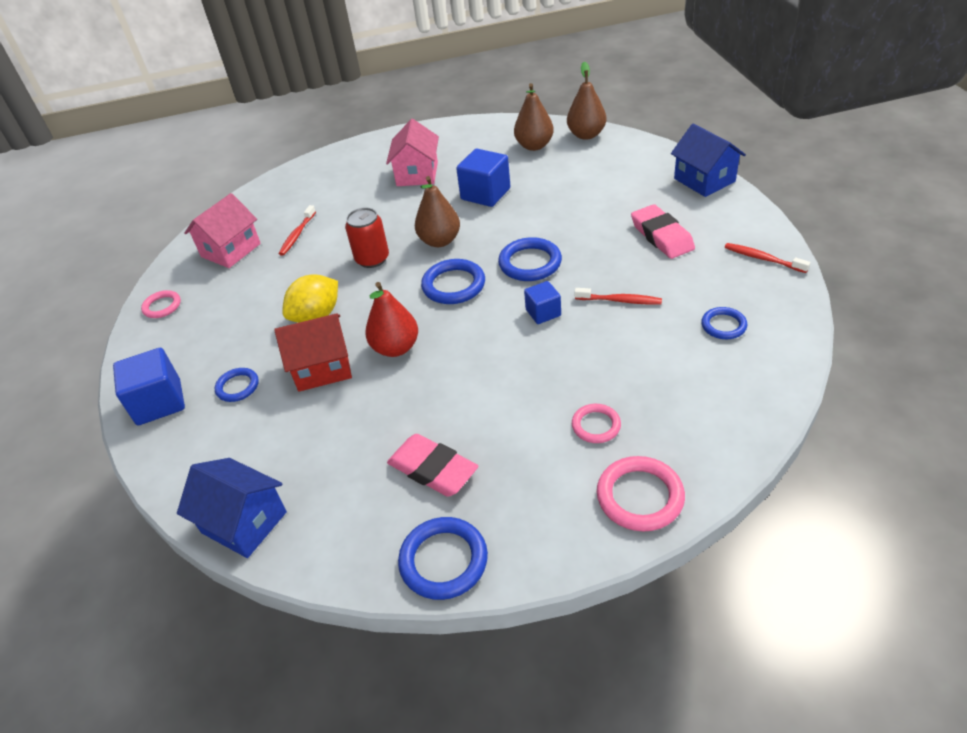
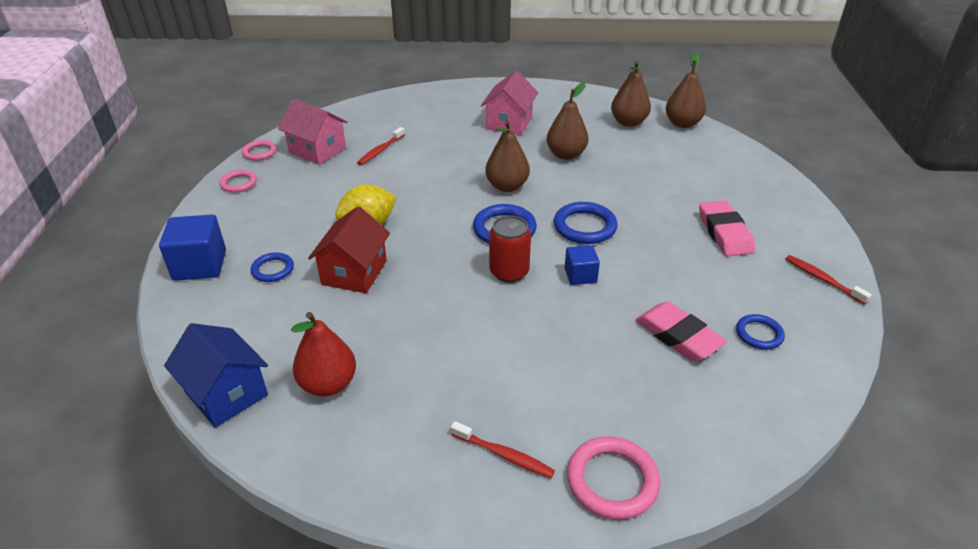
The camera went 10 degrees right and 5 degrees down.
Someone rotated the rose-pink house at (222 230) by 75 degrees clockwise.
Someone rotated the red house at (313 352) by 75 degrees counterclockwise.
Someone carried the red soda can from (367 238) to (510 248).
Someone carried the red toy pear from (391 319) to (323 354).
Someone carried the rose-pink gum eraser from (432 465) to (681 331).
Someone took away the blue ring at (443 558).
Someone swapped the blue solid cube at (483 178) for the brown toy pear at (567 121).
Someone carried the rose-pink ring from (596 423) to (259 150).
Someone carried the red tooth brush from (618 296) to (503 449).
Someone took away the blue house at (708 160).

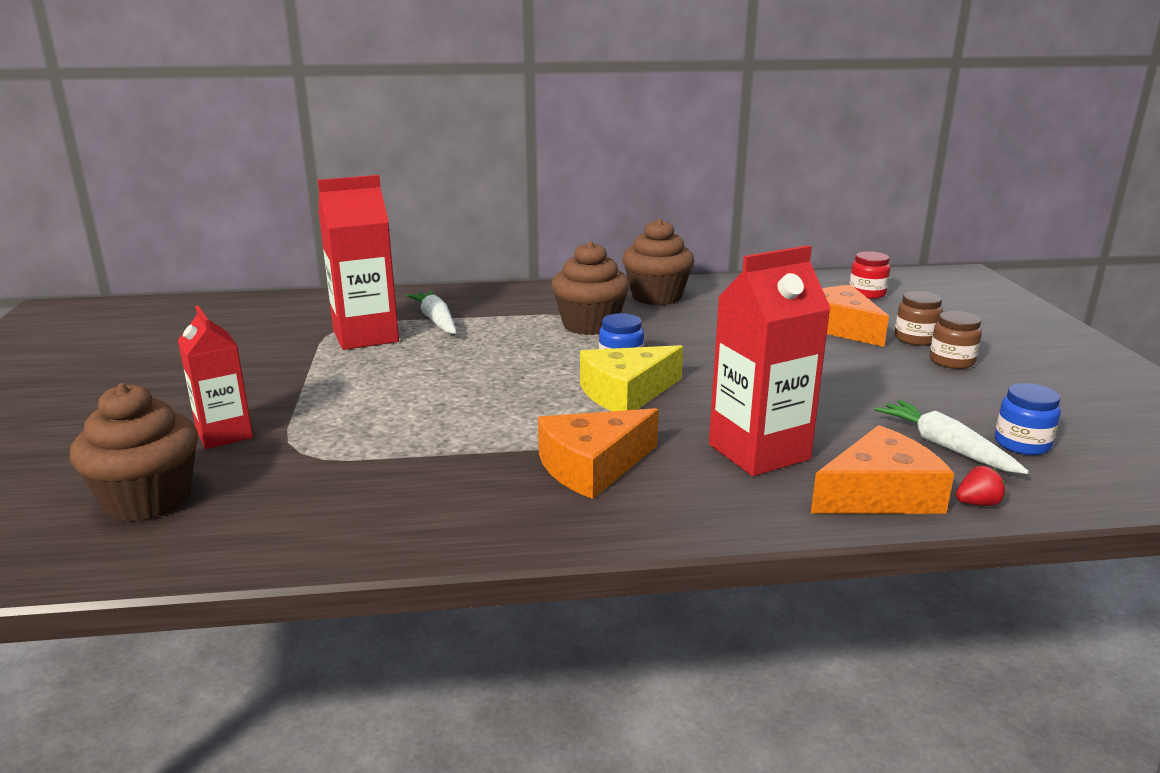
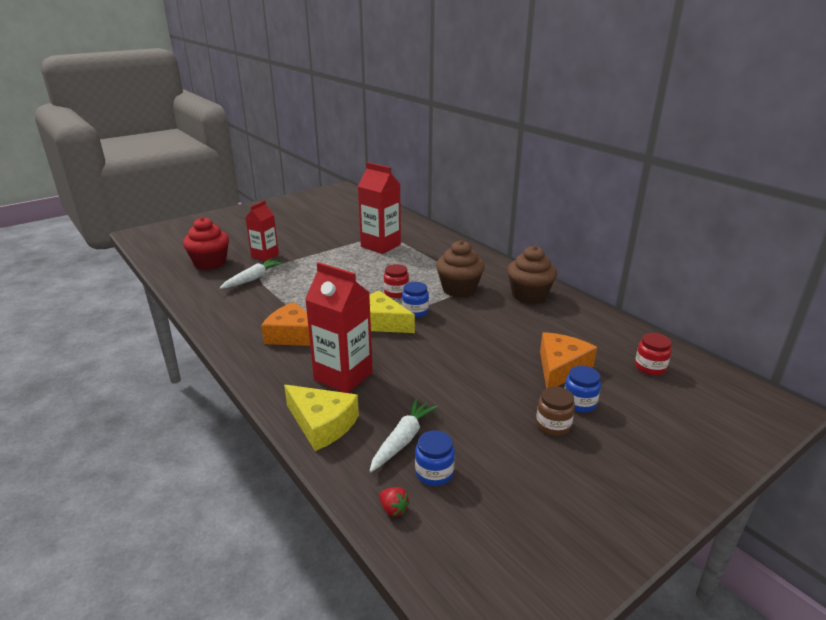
The camera went 60 degrees right and 5 degrees up.
Someone repainted the brown fairy cake at (134 452), which became the red fairy cake at (206 243).
Someone carried the white toy carrot from (431 312) to (251 273).
Someone repainted the orange-coloured cheese wedge at (882 469), which became the bright yellow cheese wedge at (321 418).
Someone repainted the brown preserve jar at (919 318), which became the blue preserve jar at (583 389).
Someone carried the red berry from (981 486) to (394 501).
Someone put down the red preserve jar at (396 281).

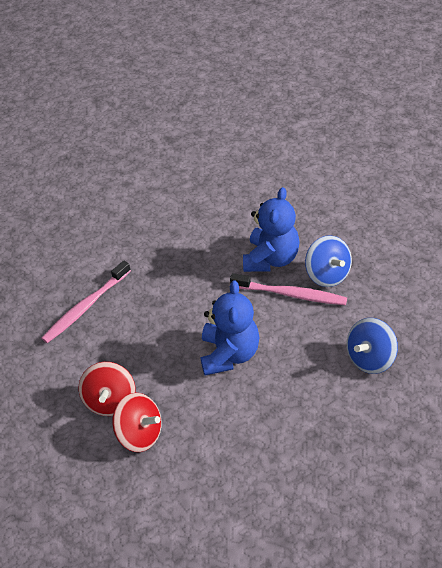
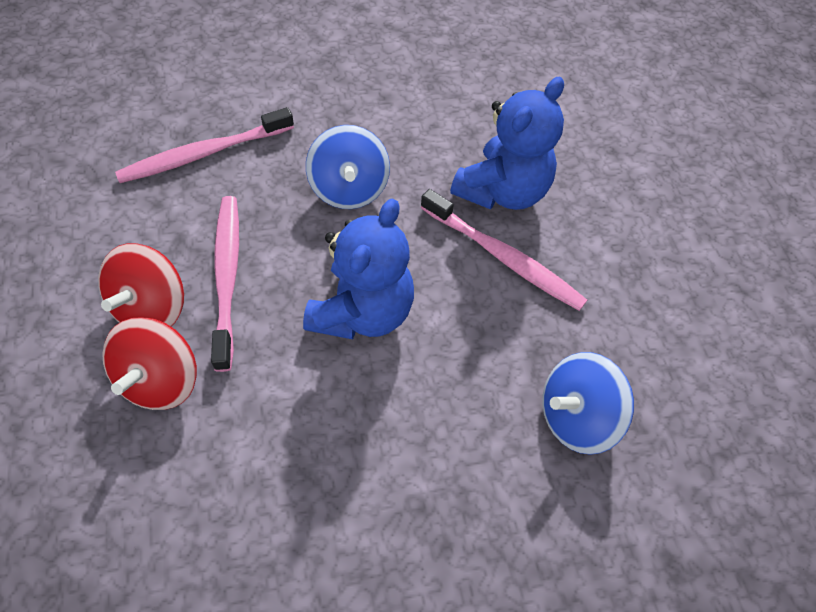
The camera went 15 degrees right and 10 degrees up.
Someone rotated the red toy top at (137 422) by 60 degrees clockwise.
Someone carried the blue toy top from (328 261) to (348 167).
Someone put down the rose-pink tooth brush at (225 284).

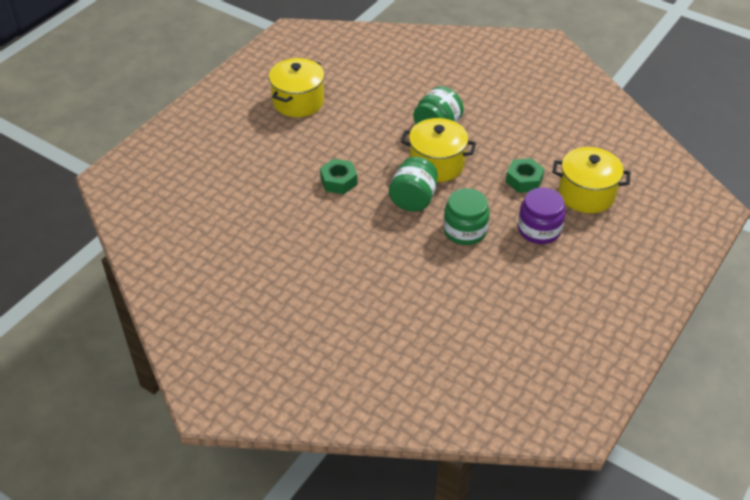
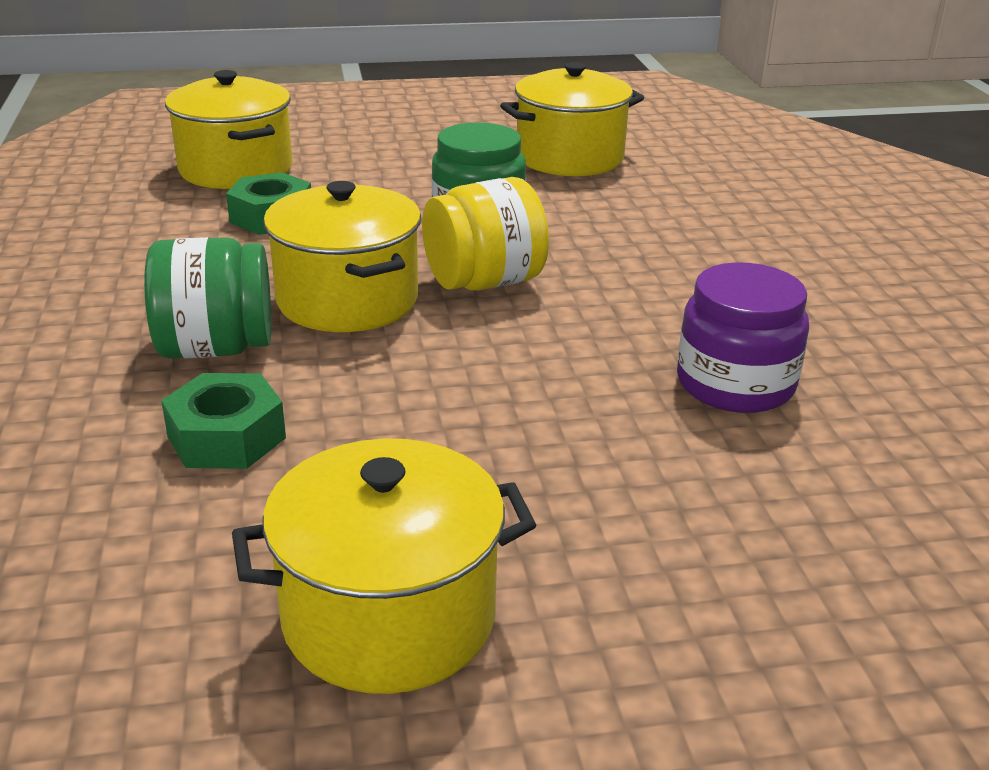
The camera went 135 degrees left and 15 degrees down.
Someone carried the green hex nut from (338 176) to (223 421).
Someone repainted the green preserve jar at (413 184), which became the bright yellow preserve jar at (485 233).
Someone carried the royal purple preserve jar from (541 216) to (743 337).
Someone put down the bright yellow stockpot at (572 119).

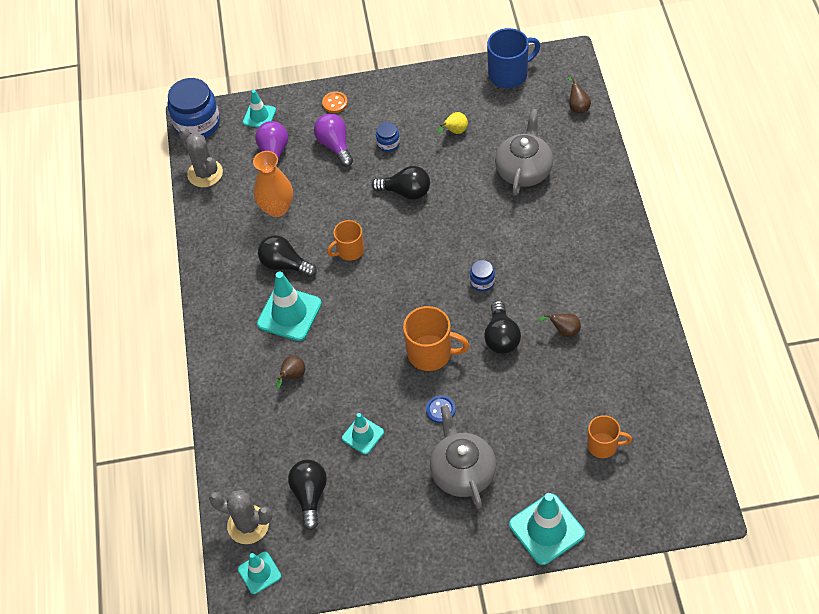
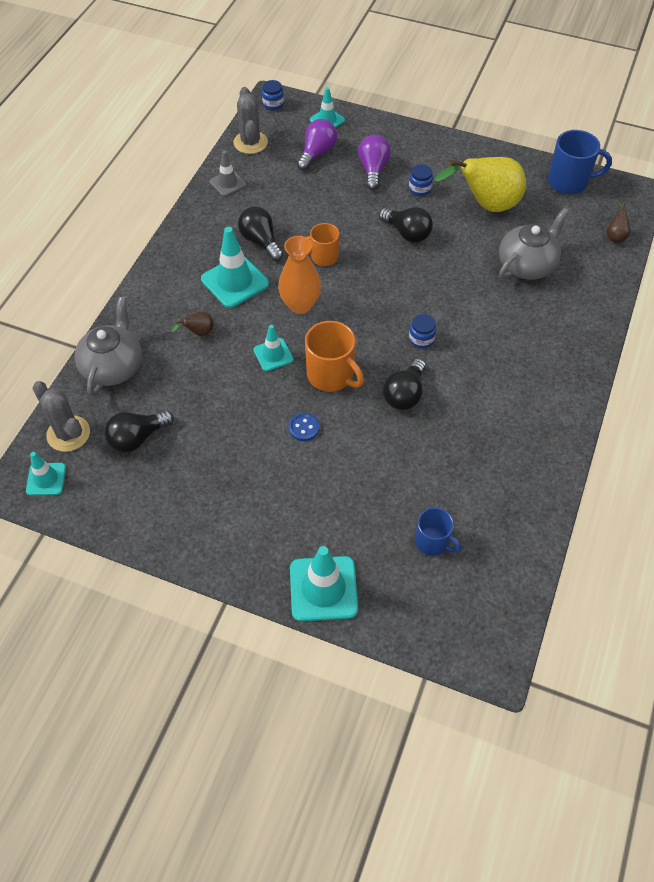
The camera went 25 degrees right and 0 degrees up.
Someone scaled the blue preserve jar at (193 108) by 0.48.
Someone carried the orange-coloured tall vase from (273 184) to (299 275).
Someone rotated the jet-black bulb at (307 495) by 150 degrees counterclockwise.
Someone took away the orange-coloured sewing button at (335 102).
Someone carried the turquoise safety cone from (363 434) to (274 348).
Someone carried the gray china teapot from (463 457) to (108 347).
Someone scaled the bright yellow toy pear at (452 123) by 2.40.
Someone took away the brown toy pear at (559 325).
Someone repainted the orange-coloured tea mug at (609 436), which became the blue tea mug at (438 531).
Someone put down the gray safety cone at (228 173).

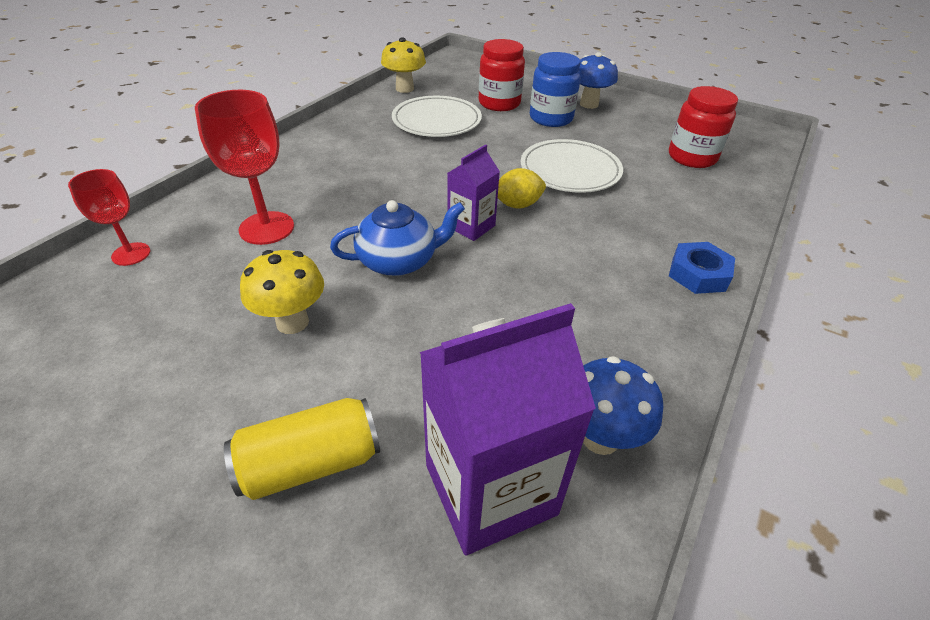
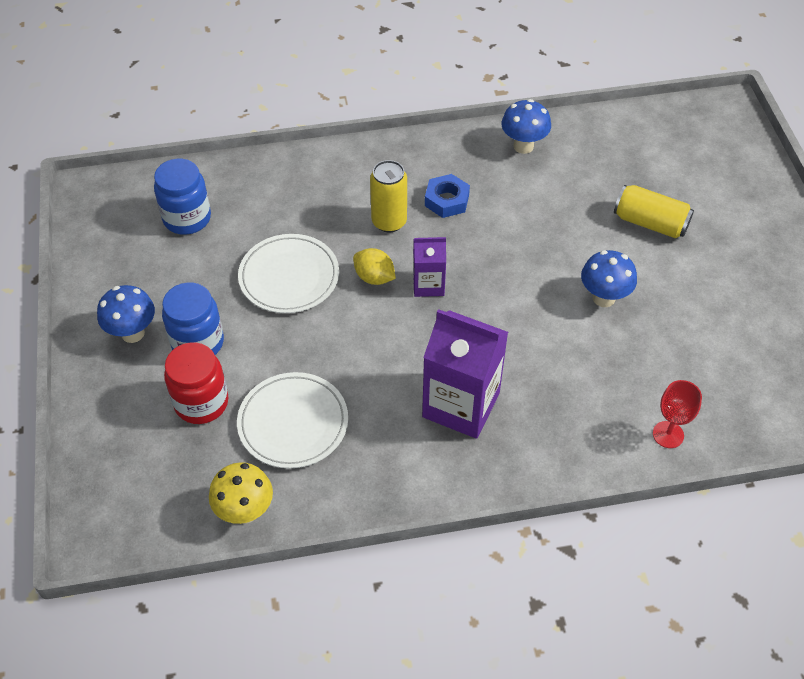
The camera went 130 degrees left and 10 degrees up.
Someone took away the red wine glass at (244 167).
Someone repainted the bright yellow mushroom at (282 292), which became the blue mushroom at (609 278).
Someone took away the blue china teapot at (397 238).
Someone carried the royal purple carton from (508 429) to (465 374).
Someone repainted the red preserve jar at (703 127), which became the blue preserve jar at (182 197).
Someone carried the blue hex nut from (702 268) to (447 196).
Someone put down the bright yellow soda can at (388 196).

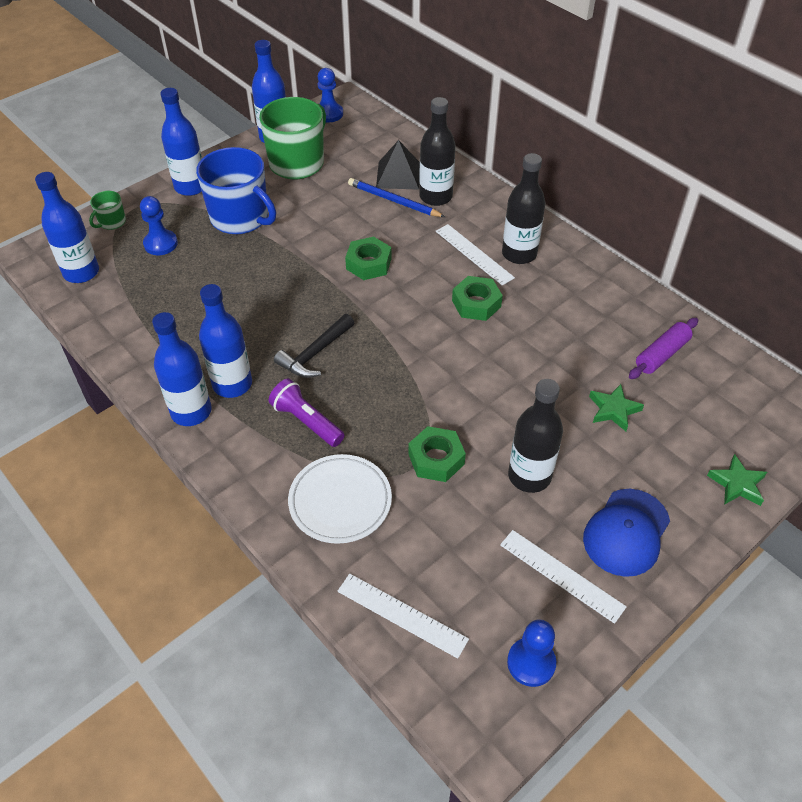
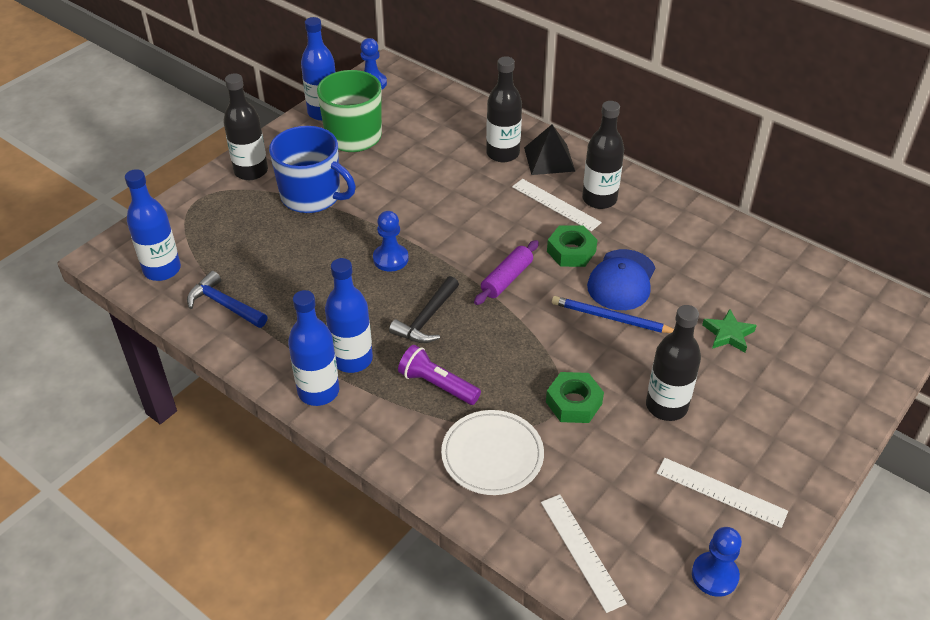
The camera went 10 degrees left and 5 degrees down.
Someone took away the green tea mug at (107 210).
Someone carried the blue chess pawn from (159 225) to (391 241).
Someone repainted the blue flask at (181 142), which became the jet-black flask at (245 126).
Someone rotated the white straightedge at (403 616) by 45 degrees clockwise.
Someone took away the green hex nut at (368 258).
Someone carried the blue pencil from (396 197) to (613 314).
Someone carried the jet-black solid pyramid from (398 165) to (549 150).
Someone carried the blue peaked cap from (626 533) to (621 279).
Someone carried the royal purple rolling pin from (663 348) to (506 272).
Someone took away the green star shape at (737 480).
Someone put down the blue hammer at (227 299).

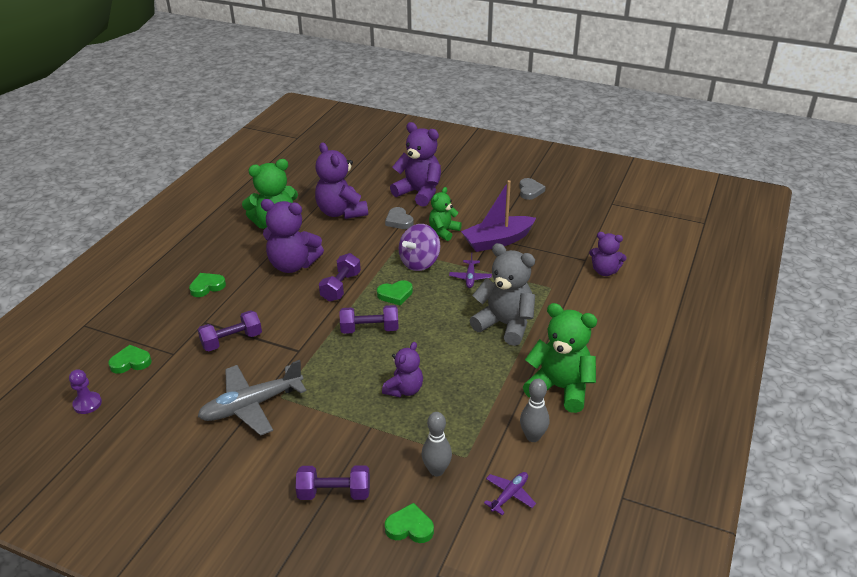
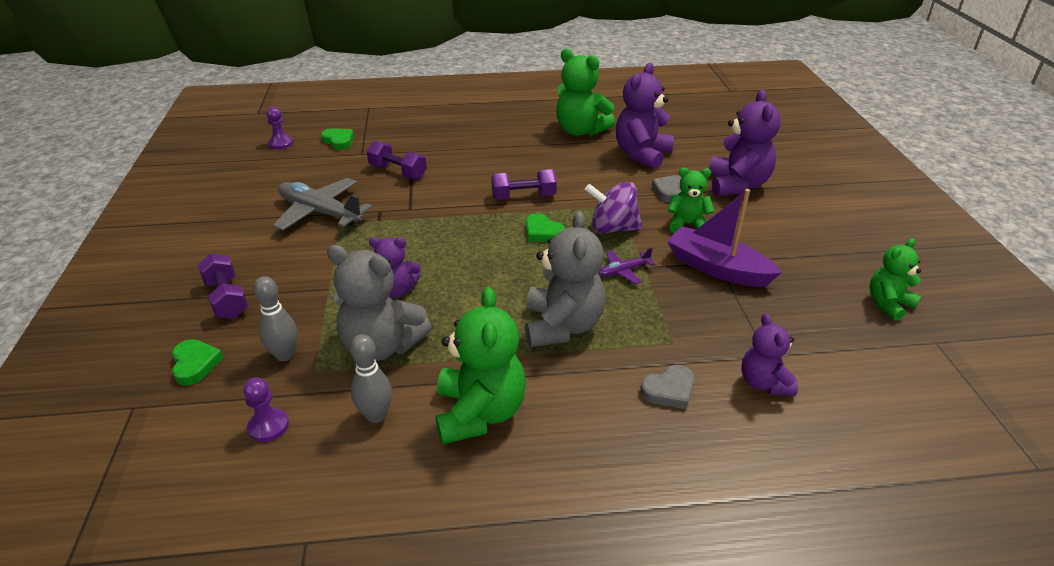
The camera went 60 degrees right and 0 degrees up.
Someone took away the green heart shape at (207 285).
Someone took away the royal purple stuffed bear at (292 236).
Someone took away the royal purple free weight at (369 319).
Someone swapped the royal purple toy plane at (510 493) for the royal purple chess pawn at (266 409).
Someone carried the gray heart shape from (532 189) to (667 387).
Someone put down the gray stuffed bear at (379 303).
Someone put down the green stuffed bear at (895 279).

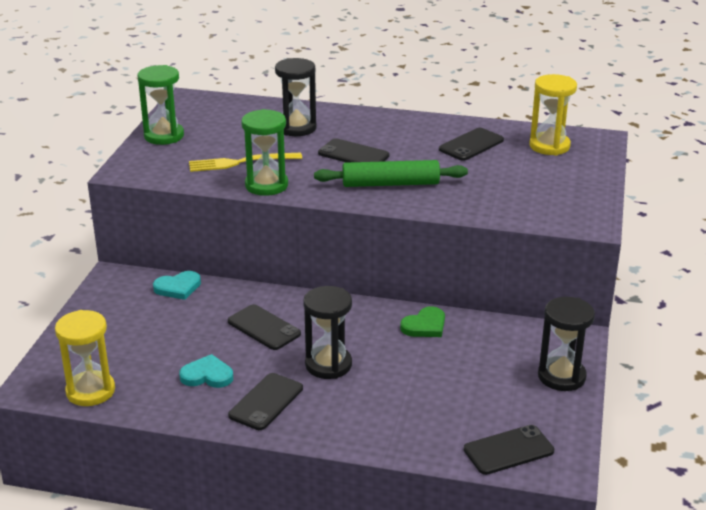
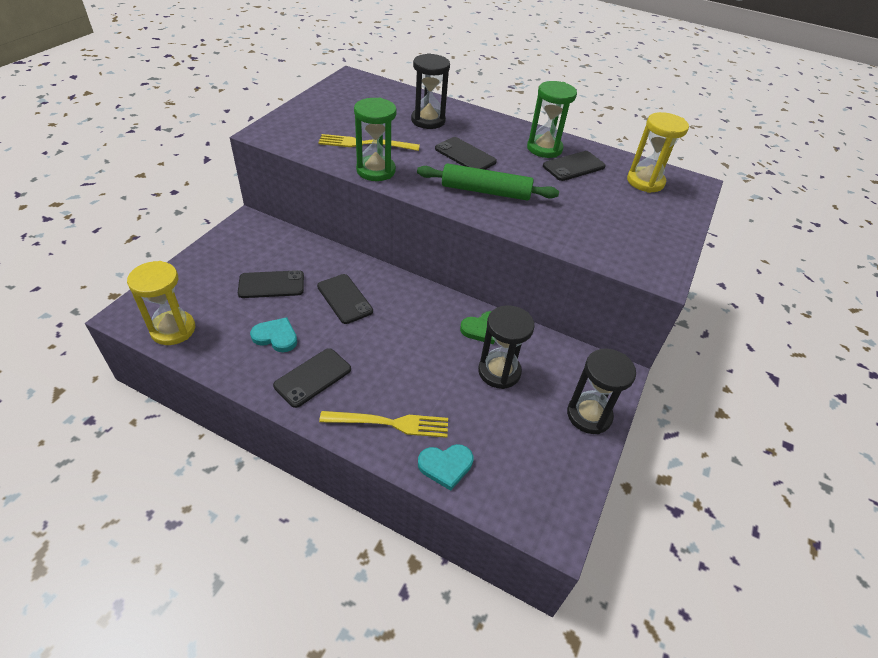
The camera went 10 degrees right and 15 degrees up.
Someone carried the green hourglass from (161 105) to (552 119).
Someone carried the turquoise heart shape from (177 285) to (445 467).
Someone carried the jet-black hourglass from (327 332) to (506 347).
Someone carried the jet-black smartphone from (509 450) to (271 284).
Someone put down the bright yellow fork at (383 424).

